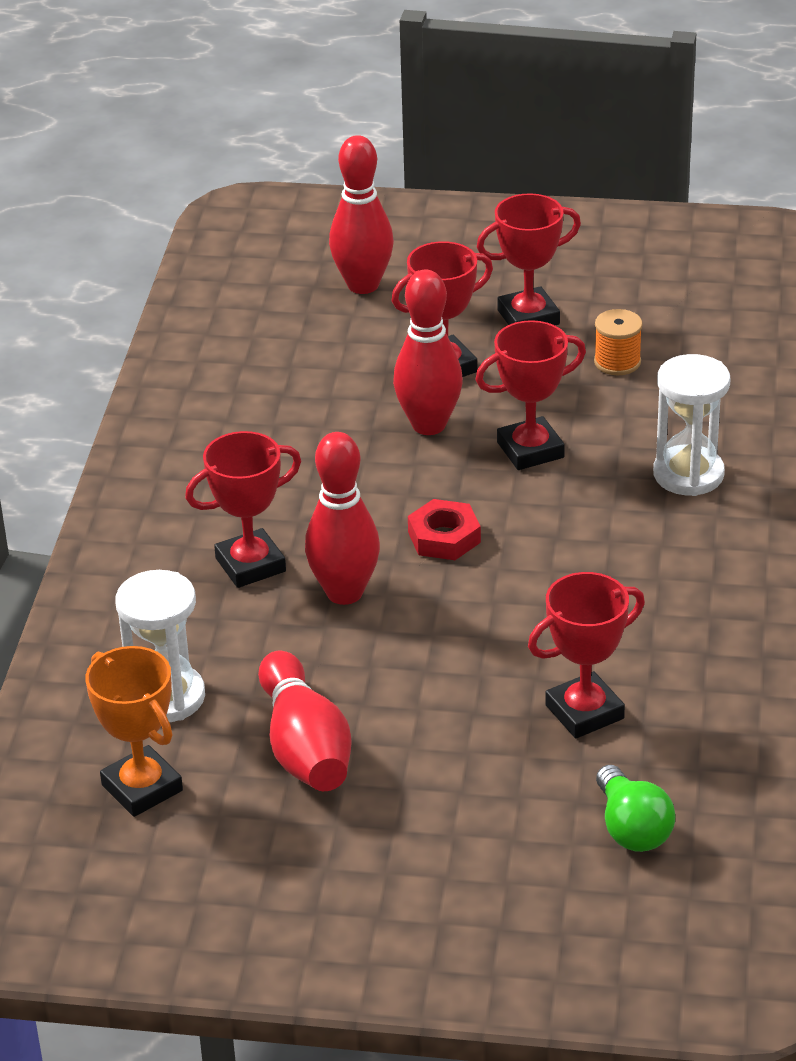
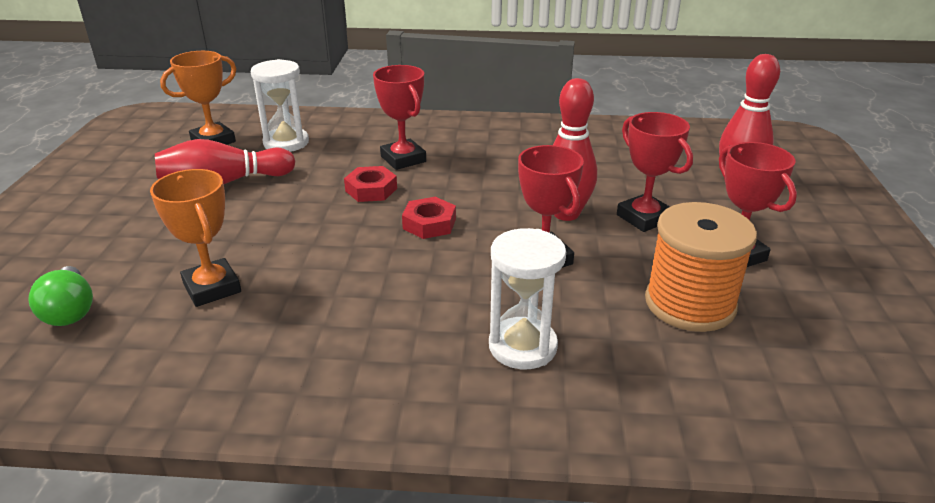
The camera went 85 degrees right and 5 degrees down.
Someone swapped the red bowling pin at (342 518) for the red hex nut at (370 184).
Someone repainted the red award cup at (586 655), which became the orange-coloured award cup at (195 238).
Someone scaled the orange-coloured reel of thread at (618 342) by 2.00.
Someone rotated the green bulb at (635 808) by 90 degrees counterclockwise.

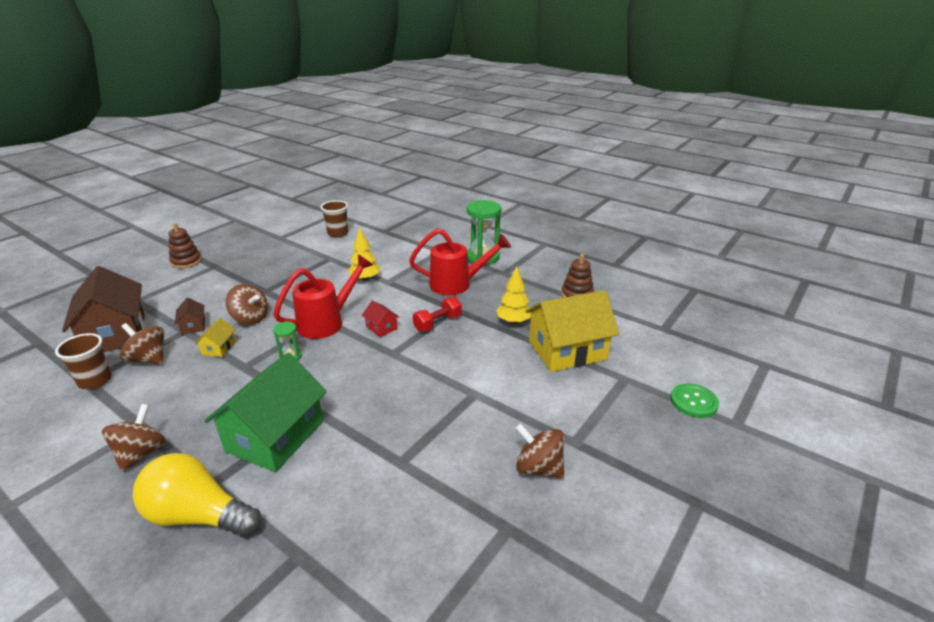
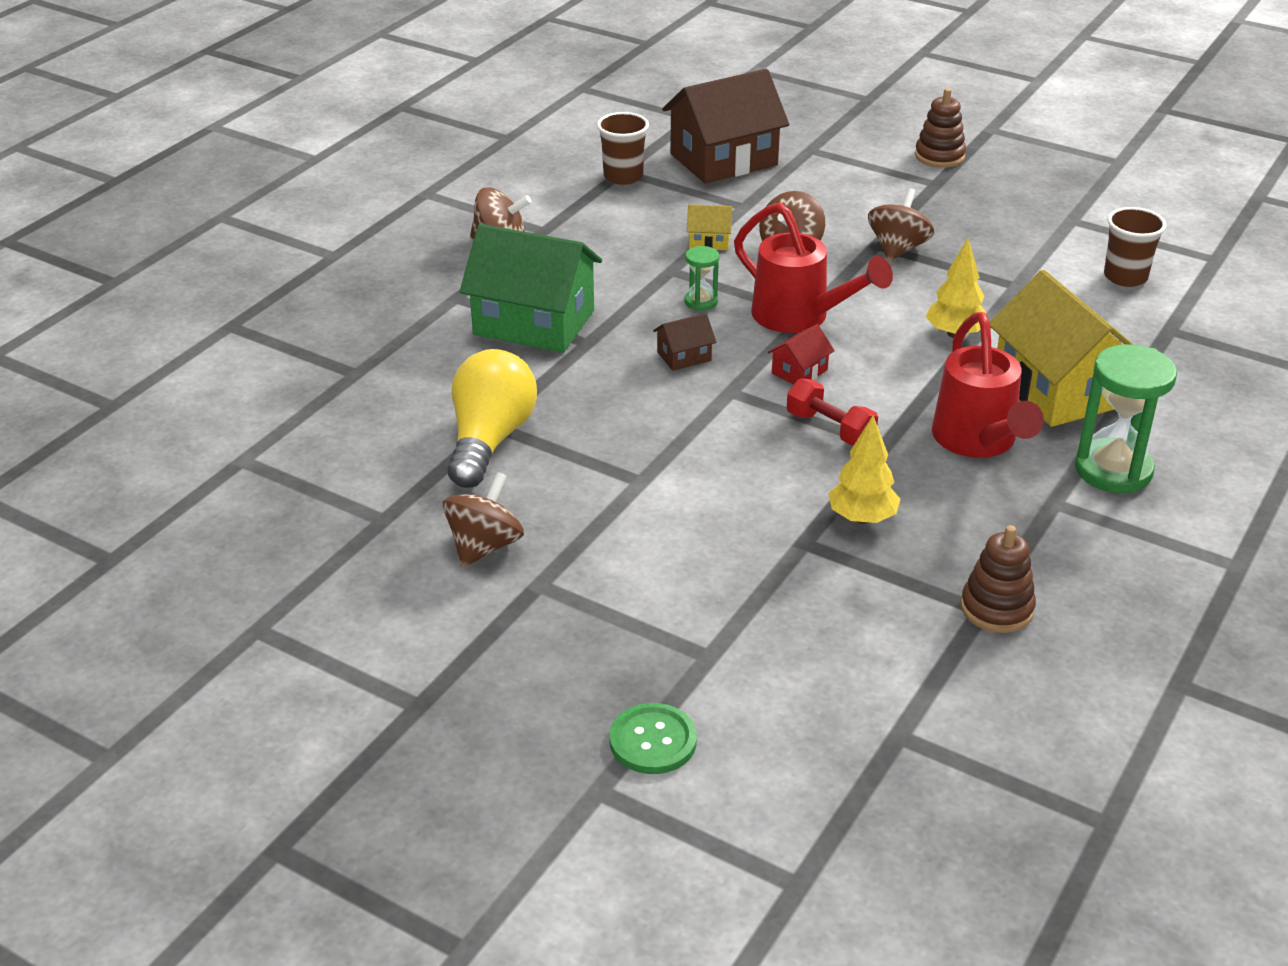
The camera went 85 degrees right and 5 degrees up.
Someone carried the brown toy top from (142 344) to (901 225).
Someone carried the bright yellow bulb from (197 495) to (492 418).
Someone carried the brown house from (189 316) to (684 342).
Someone carried the bright yellow house from (572 331) to (1061 348).

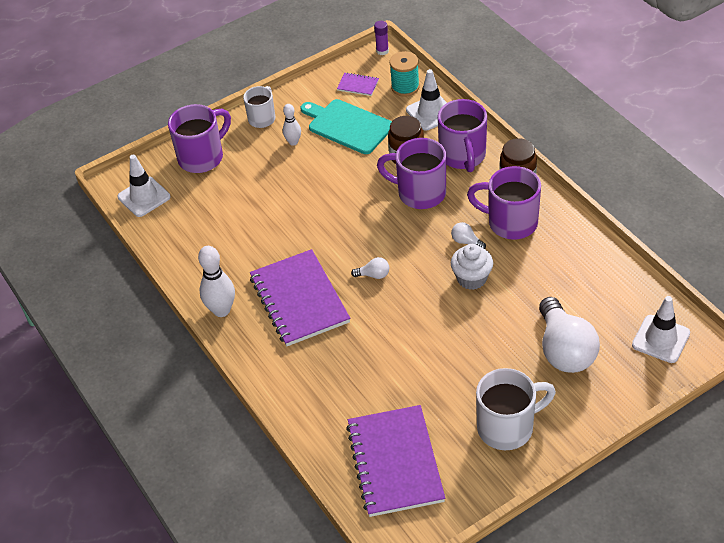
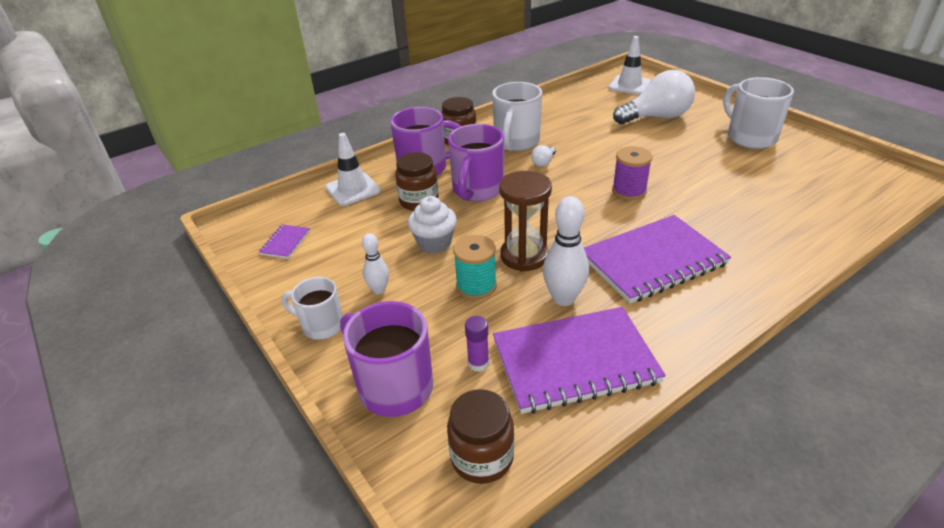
The camera went 95 degrees left and 10 degrees down.
Someone swapped the white safety cone at (144 186) for the brown preserve jar at (480 436).
Someone carried the white bowling pin from (216 281) to (566 251).
Someone took away the turquoise chopping board at (346 126).
Someone carried the royal purple notebook from (395 461) to (579 360).
Someone took away the white bulb at (370 268).
Someone carried the royal purple stick of glue from (381 38) to (477 344).
Someone carried the turquoise reel of thread from (404 74) to (475 267).
Someone carried the white fairy cake from (472 267) to (432 224).
Someone repainted the royal purple tea mug at (504 203), which became the white tea mug at (517 116).
Someone put down the brown hourglass at (525 221).
Someone put down the royal purple reel of thread at (632 173).

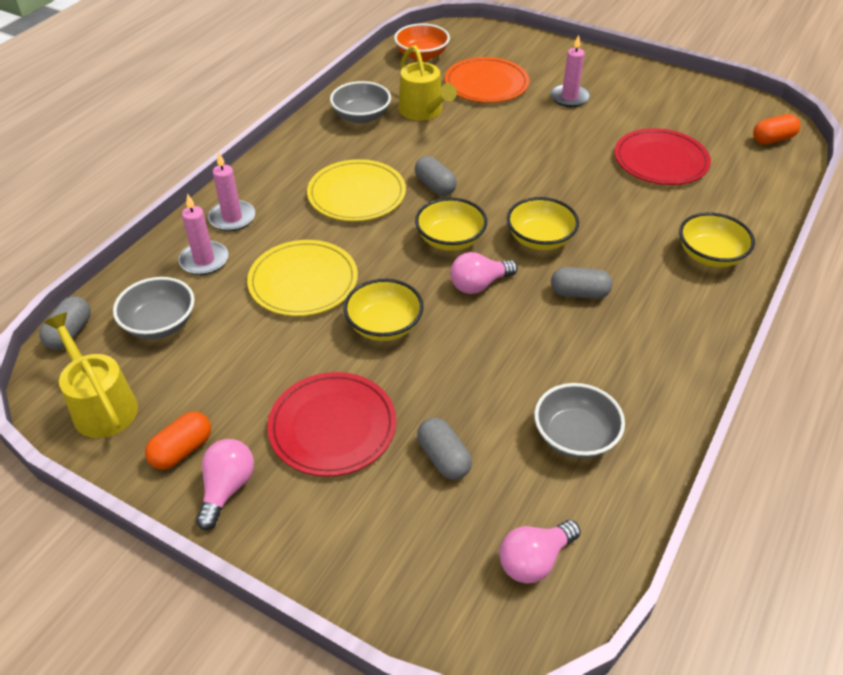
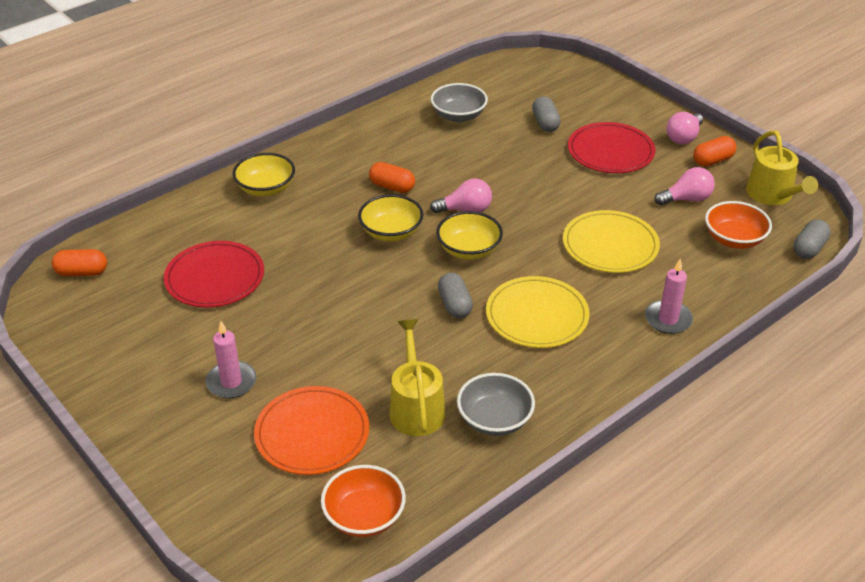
The camera went 160 degrees left and 5 degrees down.
Someone repainted the gray deep dish at (154 308), which became the orange-coloured deep dish at (738 225).
Someone took away the rose-pink wax candle at (203 234).
Someone took away the bright yellow deep dish at (384 310).
Someone carried the rose-pink bulb from (540 552) to (685 186).
Someone repainted the gray capsule at (581 283), which became the orange-coloured capsule at (392 177).

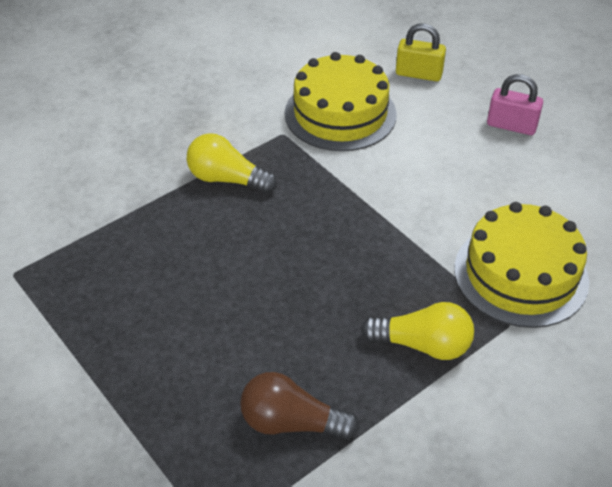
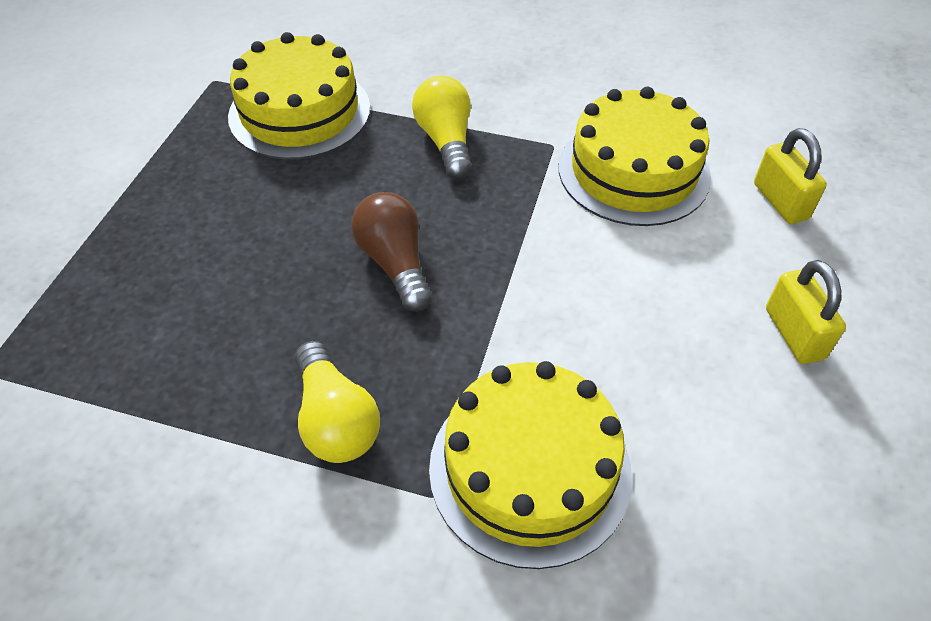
The camera went 55 degrees right and 5 degrees up.
Someone carried the brown bulb from (299 406) to (391 252).
Someone repainted the rose-pink padlock at (515 104), which became the bright yellow padlock at (806 312).
Someone put down the bright yellow gateau at (299 96).

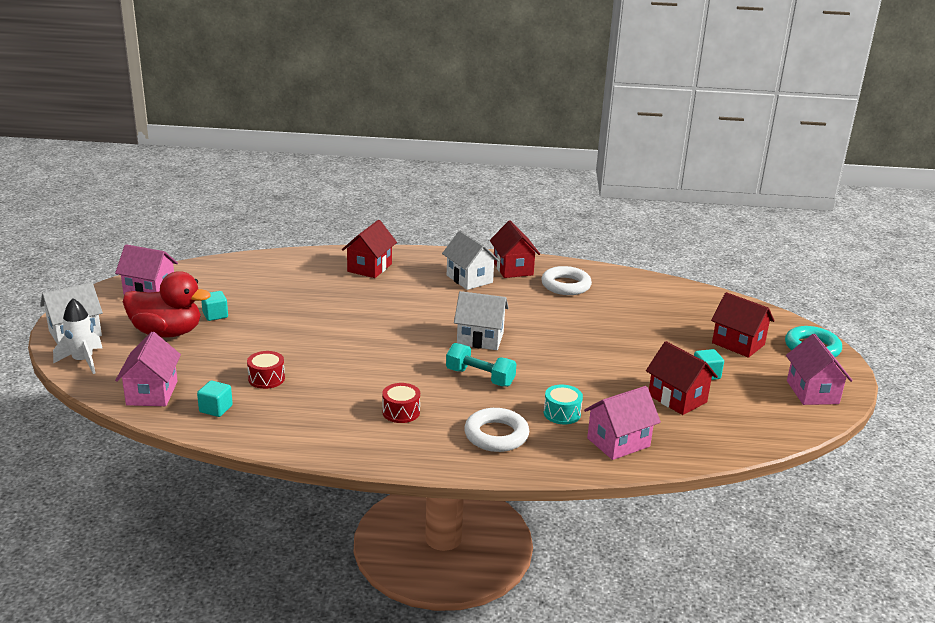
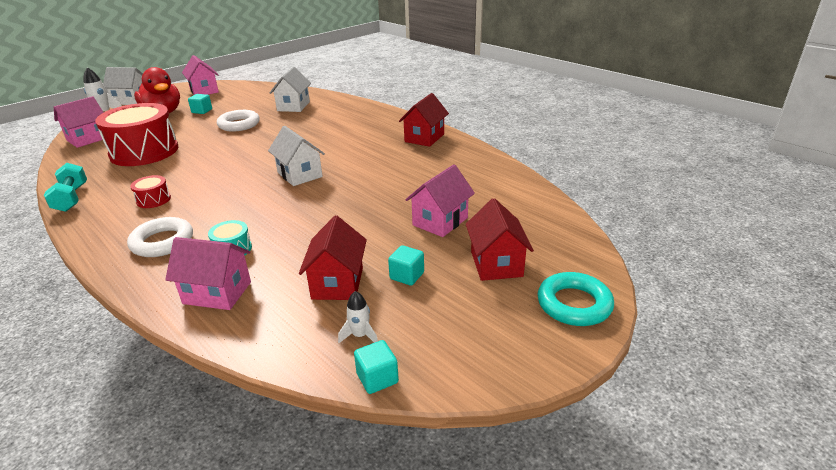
The camera went 45 degrees right and 5 degrees up.
Someone carried the turquoise solid cube from (215 398) to (376 367).
Someone scaled the red snare drum at (266 370) by 2.36.
Someone took away the red house at (369 249).
Someone carried the white house from (470 260) to (290 89).
Someone carried the turquoise free weight from (481 365) to (65 187).
Someone carried the white ring from (566 280) to (238 121).
Someone carried the rose-pink house from (819 369) to (440 200).
Someone put down the white toy rocket at (358 317).

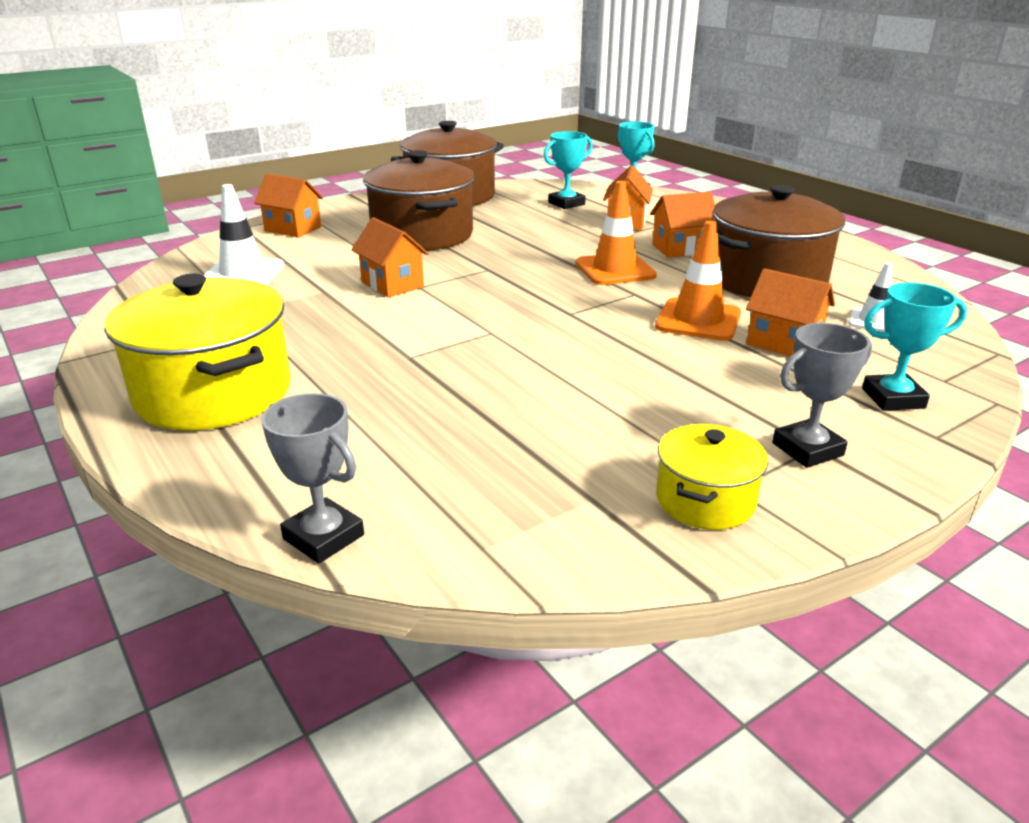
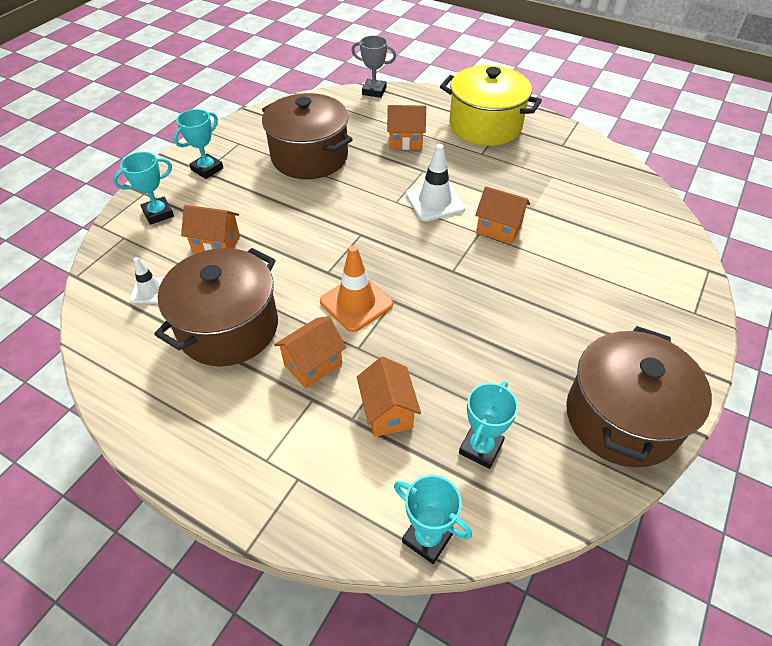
The camera went 155 degrees right and 20 degrees up.
Someone carried the white safety cone from (244 234) to (436 182).
Someone carried the orange-coloured house from (288 205) to (406 127).
Someone carried the brown stockpot from (419 200) to (307 136).
Someone took away the orange-coloured safety cone at (698 281).
Someone took away the bright yellow stockpot at (712 477).
Someone repainted the gray award cup at (822 395), which became the turquoise award cup at (198 144).

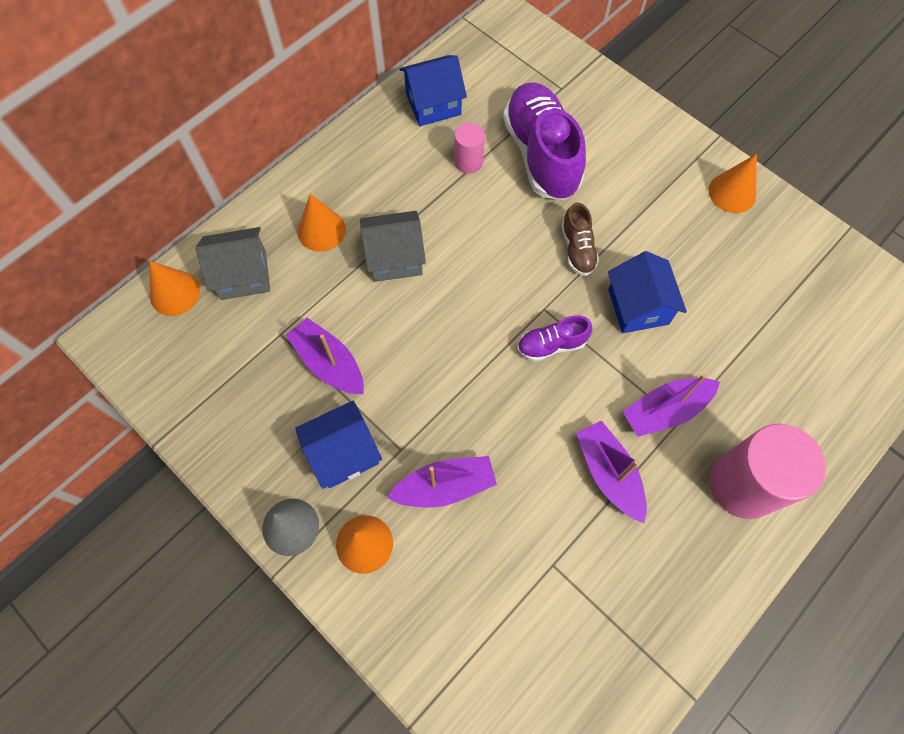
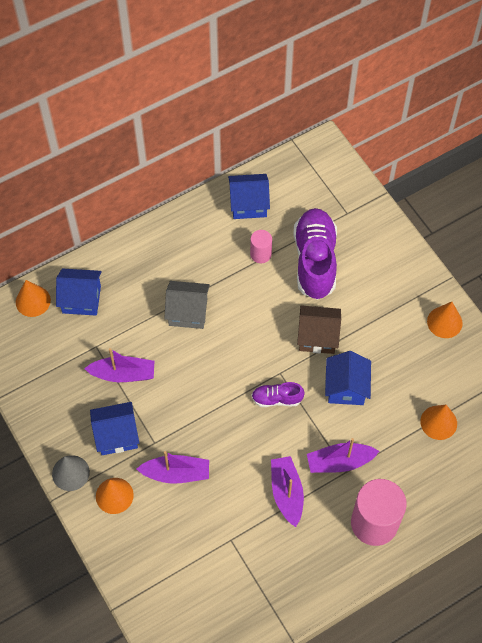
The camera went 15 degrees right and 5 degrees down.
Someone repainted the gray house at (232 263), which became the blue house at (79 292).
Someone rotated the royal purple sailboat at (325 356) by 120 degrees clockwise.
Someone carried the orange-coloured solid cone from (322 223) to (438 422).
Someone swapped the brown sneaker at (580 239) for the brown house at (319 329).

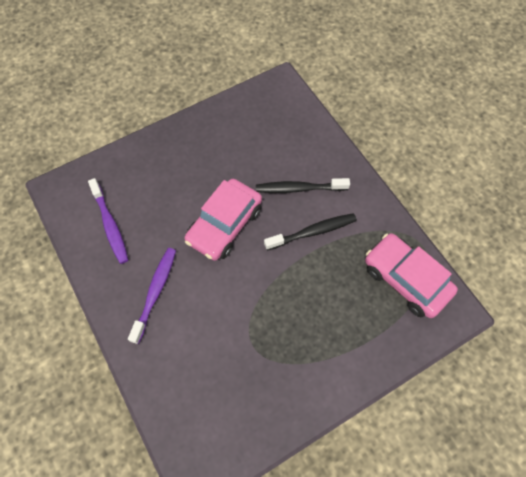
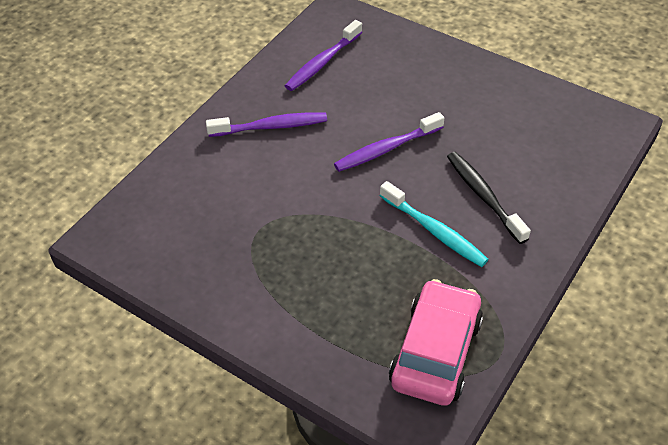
The camera went 65 degrees right and 15 degrees down.
Someone swapped the rose-pink toy car at (223 220) for the royal purple tooth brush at (389 142).
Someone repainted the jet-black tooth brush at (310 231), which became the turquoise tooth brush at (434 224).

